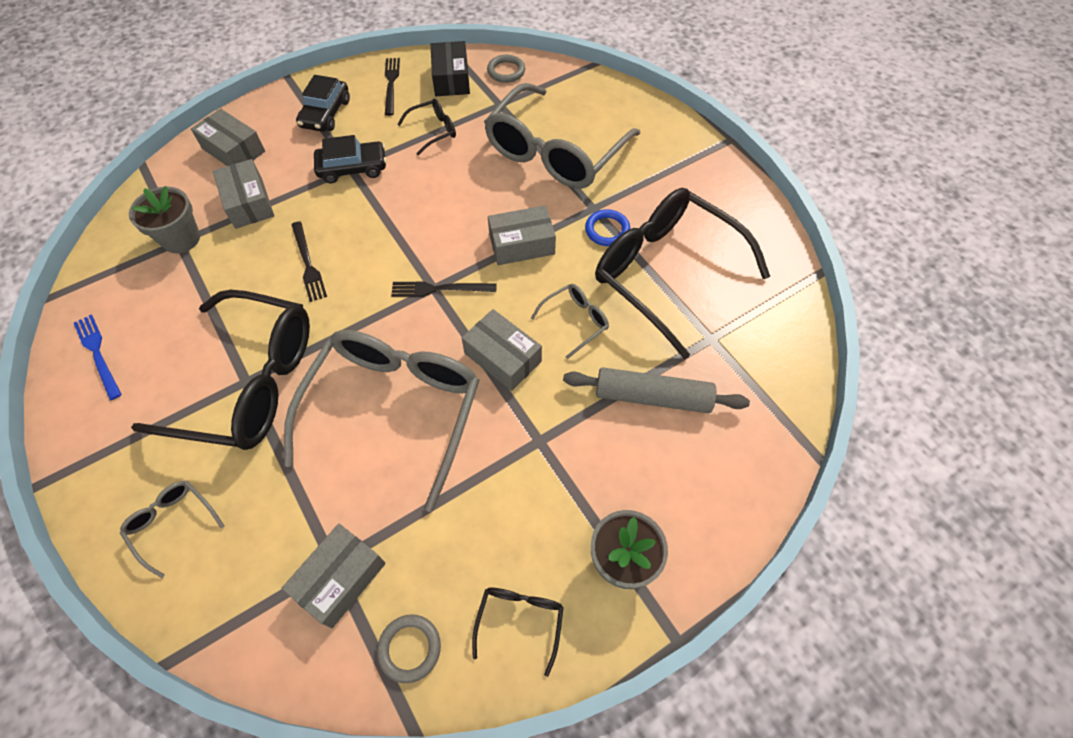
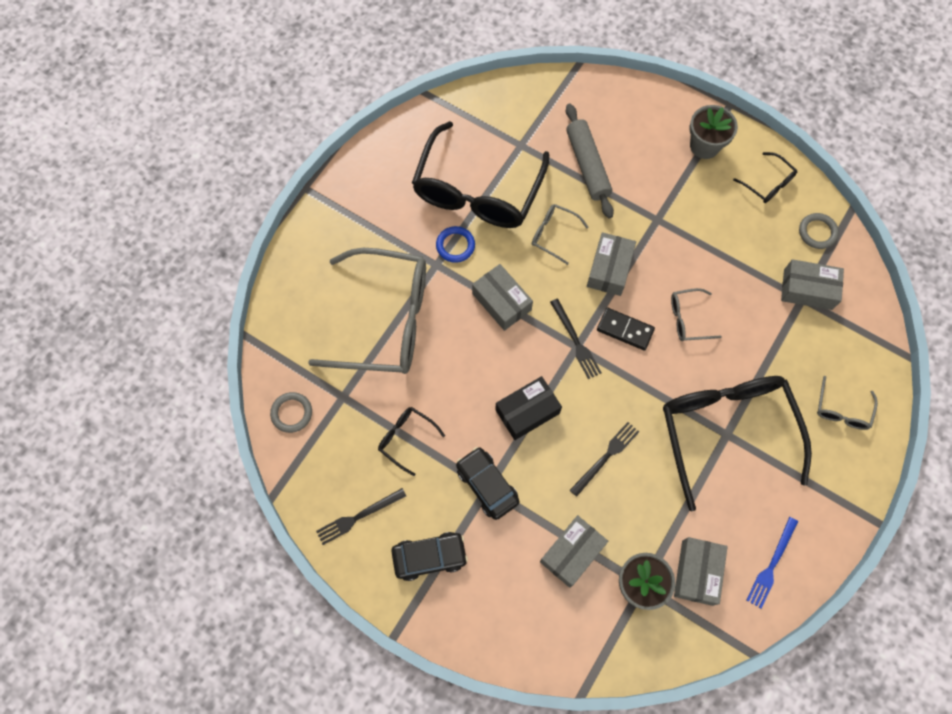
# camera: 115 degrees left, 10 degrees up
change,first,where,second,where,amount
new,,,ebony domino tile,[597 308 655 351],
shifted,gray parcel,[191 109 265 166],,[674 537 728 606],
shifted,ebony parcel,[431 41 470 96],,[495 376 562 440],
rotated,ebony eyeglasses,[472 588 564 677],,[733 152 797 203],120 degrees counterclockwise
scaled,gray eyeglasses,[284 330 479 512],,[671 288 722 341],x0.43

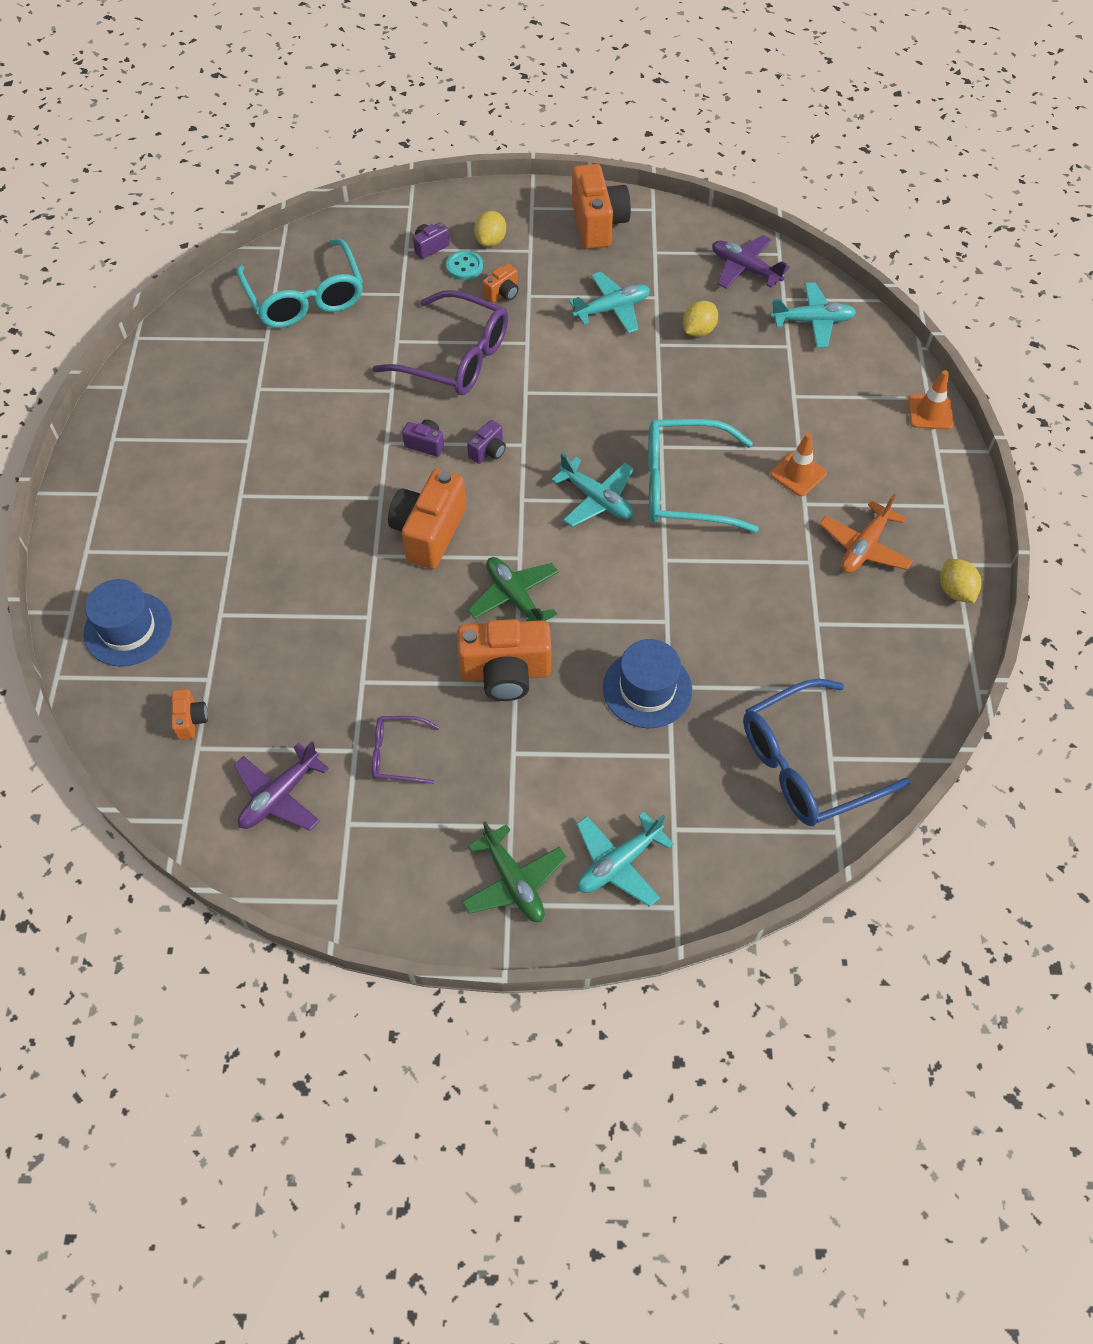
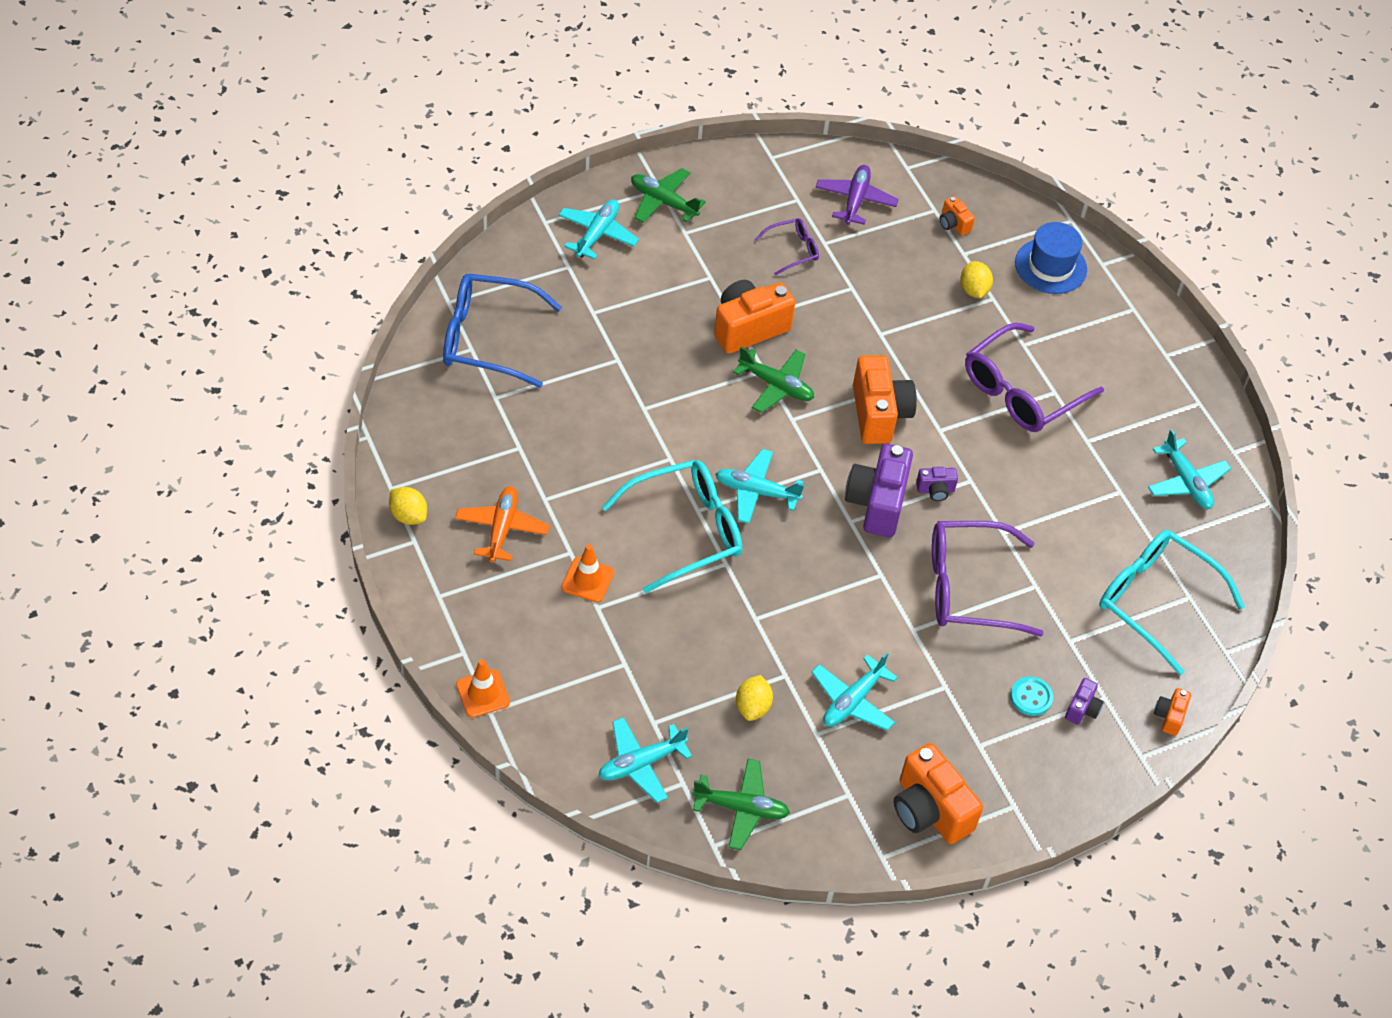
# camera: 150 degrees right, 5 degrees down
change,first,where,second,where,amount
gone,blue tall hat,[603 639 692 728],,,
new,,,purple eyeglasses,[965 323 1104 432],
new,,,aqua toy plane,[1148 429 1231 509],
shifted,bright yellow lemon,[474 211 506 247],,[960 261 993 298],
shifted,orange-coloured photo camera,[483 264 519 303],,[1154 688 1191 736],
repainted,purple toy plane,[712 235 789 289],leaf-green toy plane,[692 759 790 850],
rotated,blue eyeglasses,[743 679 910 826],,[443 274 562 388],120 degrees counterclockwise
scaled,purple photo camera,[467 420 506 464],,[845 444 913 537],x2.09

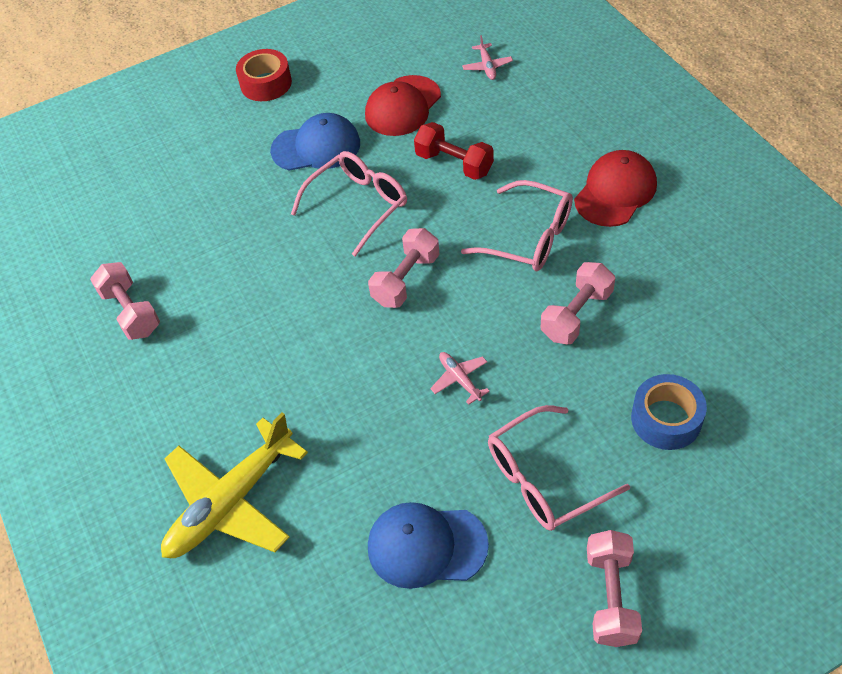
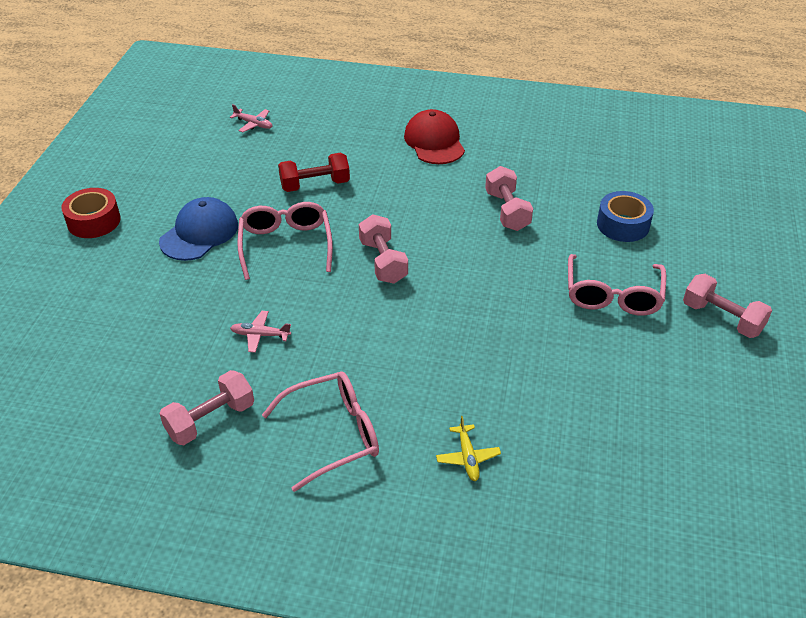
# camera: 55 degrees left, 10 degrees down
change,first,where,second,where,amount
gone,red cap,[365 75 441 136],,,
gone,blue cap,[368 502 489 589],,,
shifted,rosy toy plane,[430 352 490 405],,[230 311 291 353],
shifted,rosy eyeglasses,[461 180 573 271],,[262 371 379 492],
rotated,rosy free weight,[90 262 160 340],,[159 370 254 445],45 degrees counterclockwise
scaled,bright yellow toy plane,[161 412 308 558],,[436 416 501 481],x0.42

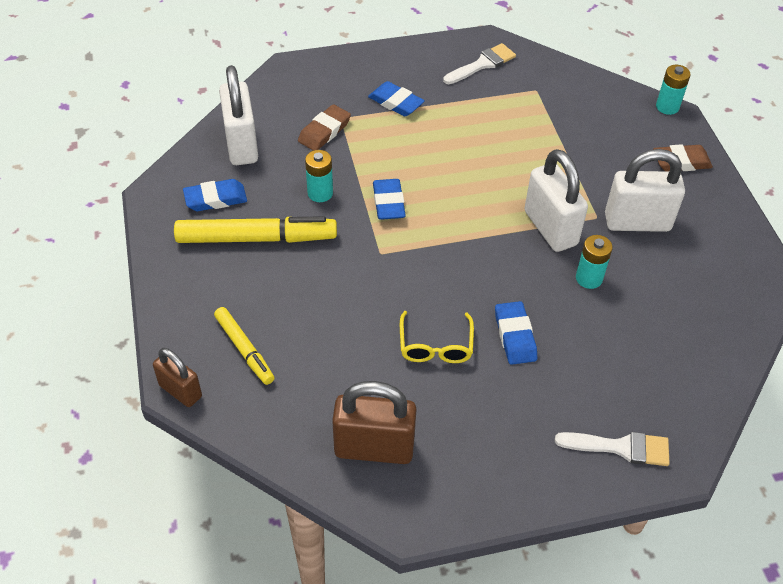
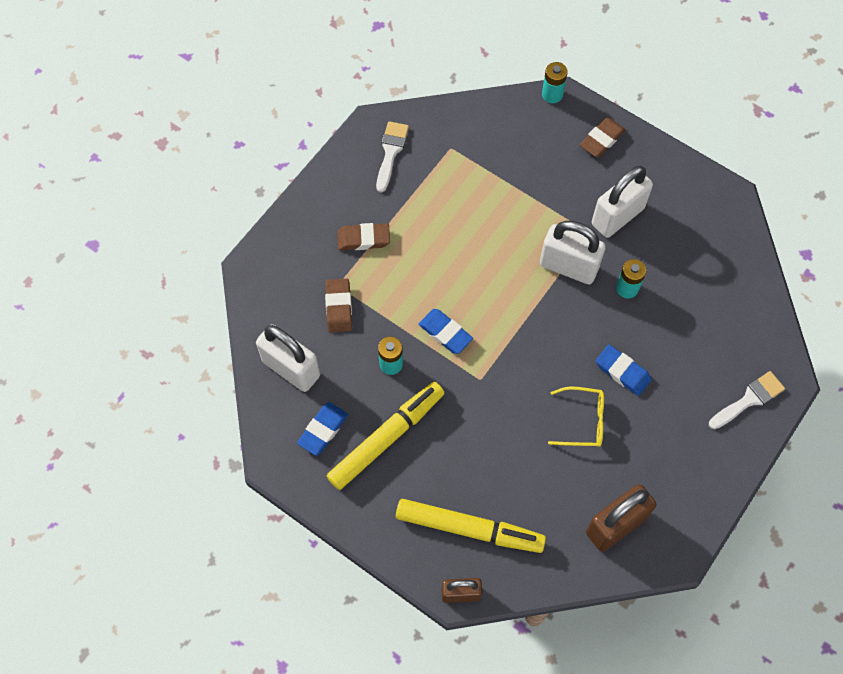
# camera: 40 degrees left, 15 degrees up
change,first,where,second,where,amount
repainted,blue pencil eraser,[368 81 425 117],dark brown pencil eraser,[337 223 390 250],
rotated,bright yellow eyeglasses,[400 311 474 363],,[548 386 604 447],45 degrees counterclockwise
scaled,bright yellow marker,[214 307 274 385],,[396 499 546 553],x1.72

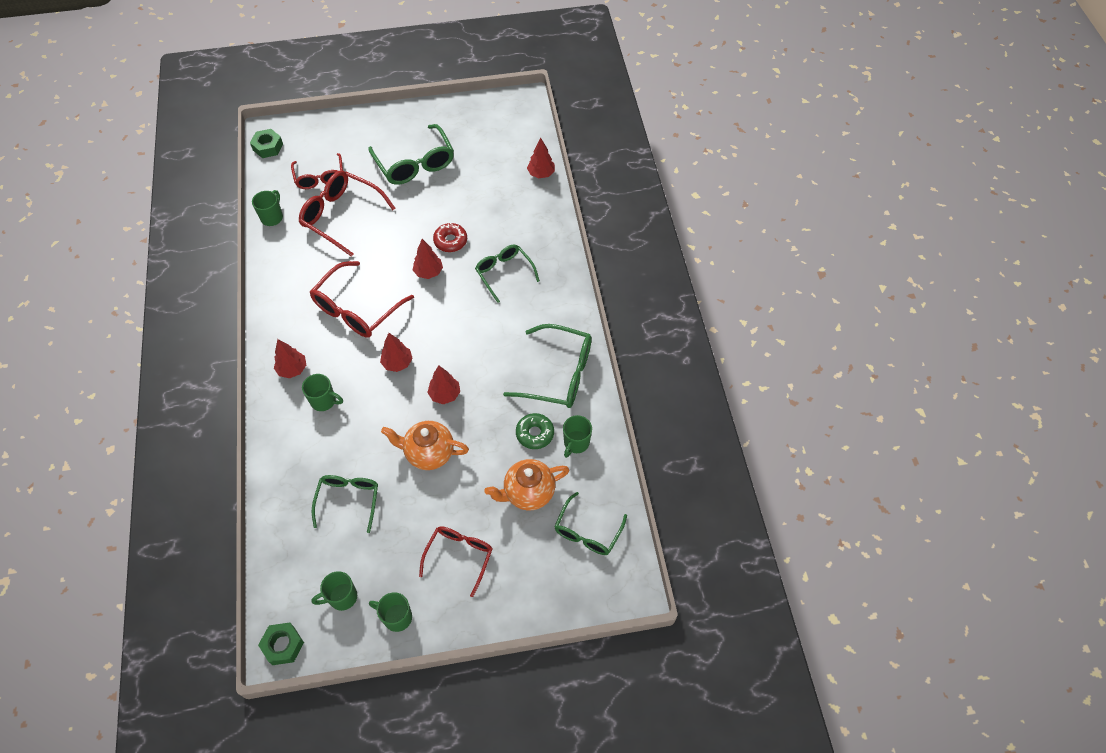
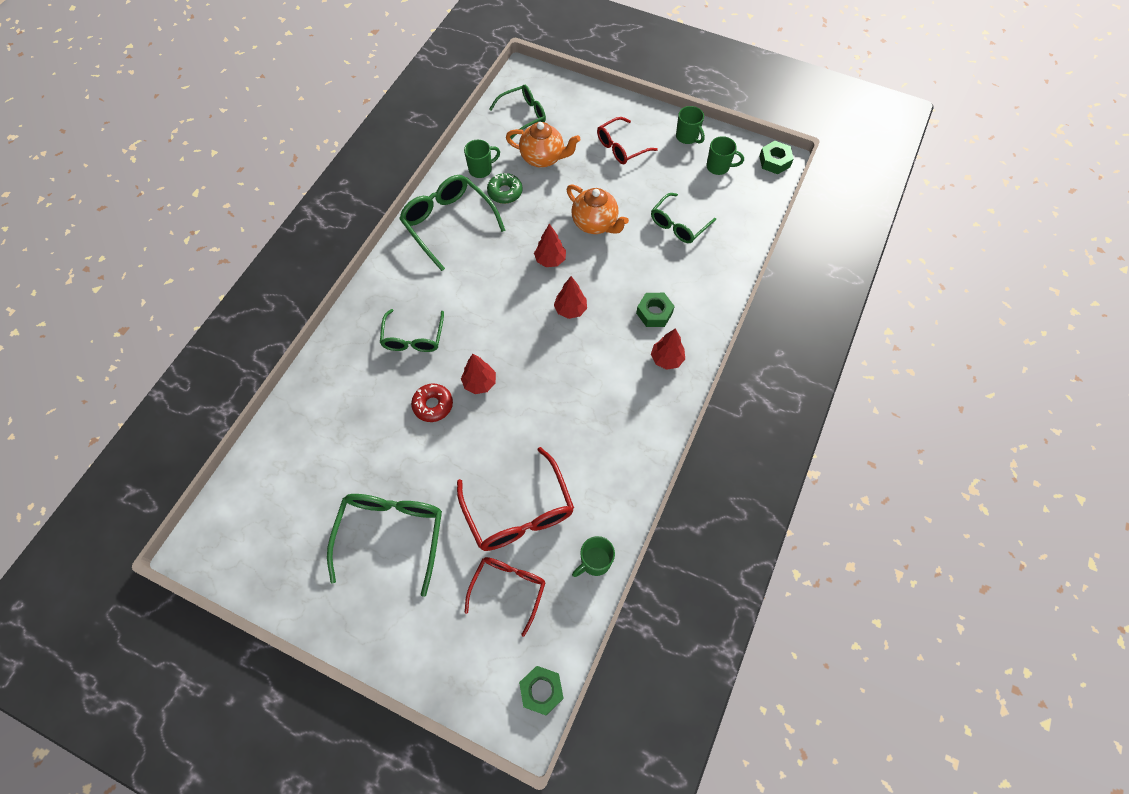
# camera: 145 degrees left, 5 degrees up
change,first,where,second,where,amount
gone,red eyeglasses,[310 261 414 337],,,
gone,red tree,[527 138 555 178],,,
swapped,leaf-green coffee mug,[302 374 343 411],leaf-green hex nut,[636 293 675 327],

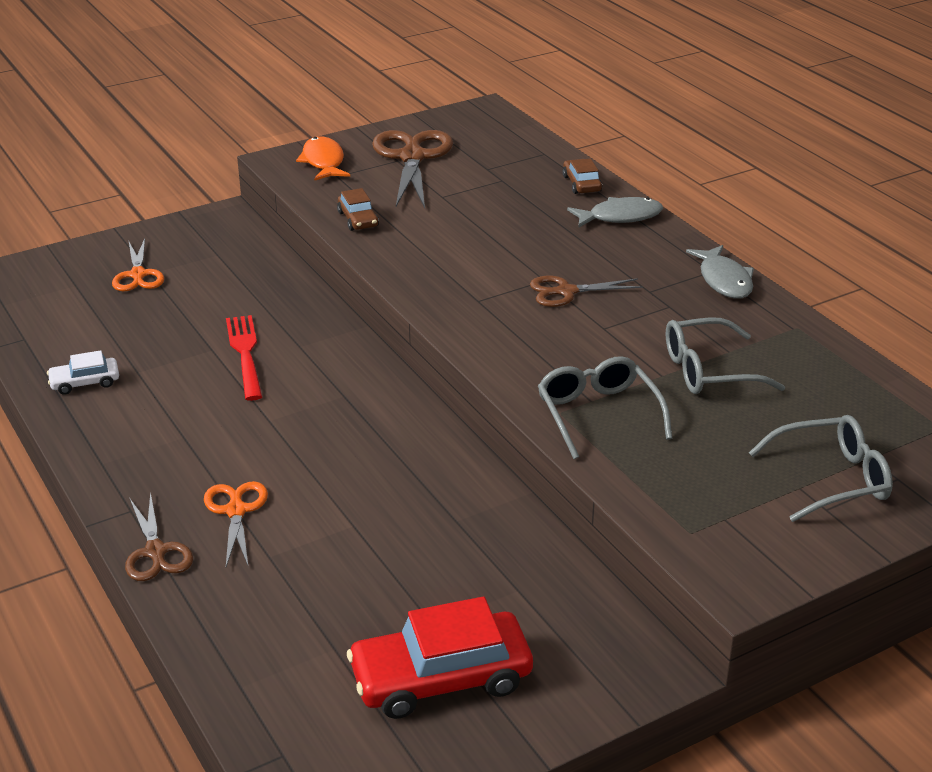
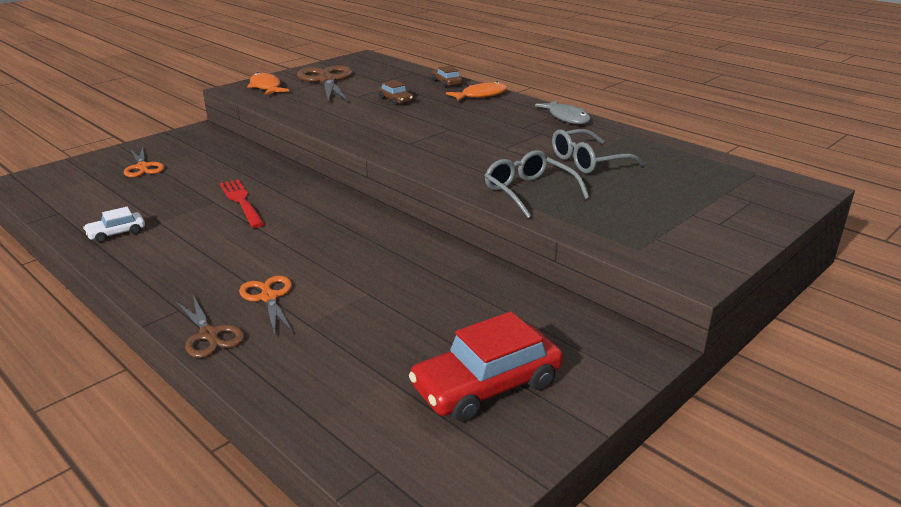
# camera: 15 degrees left, 5 degrees down
change,first,where,second,where,amount
gone,dark brown scissors,[530 276 643 307],,,
gone,gray eyeglasses,[749 415 893 522],,,
shifted,dark brown toy car,[337 188 379 231],,[378 80 413 106],
repainted,gray fish figure,[567 197 663 228],orange-coloured fish figure,[446 81 508 101],

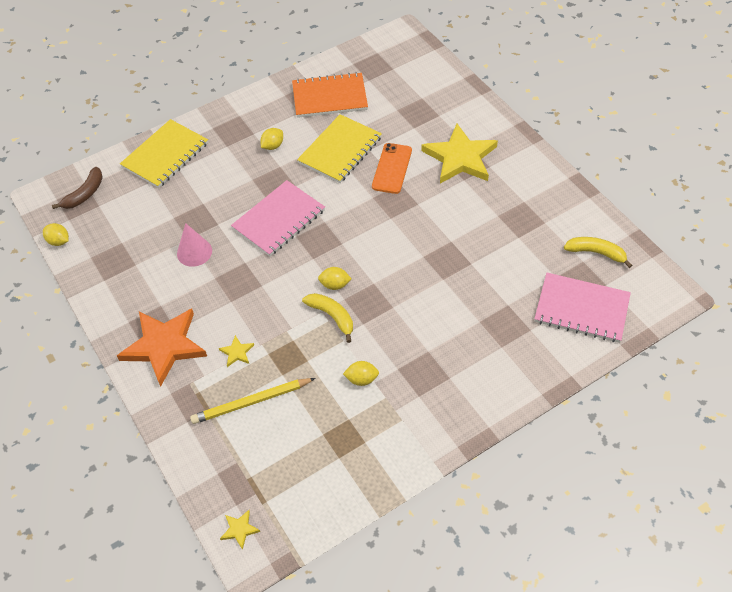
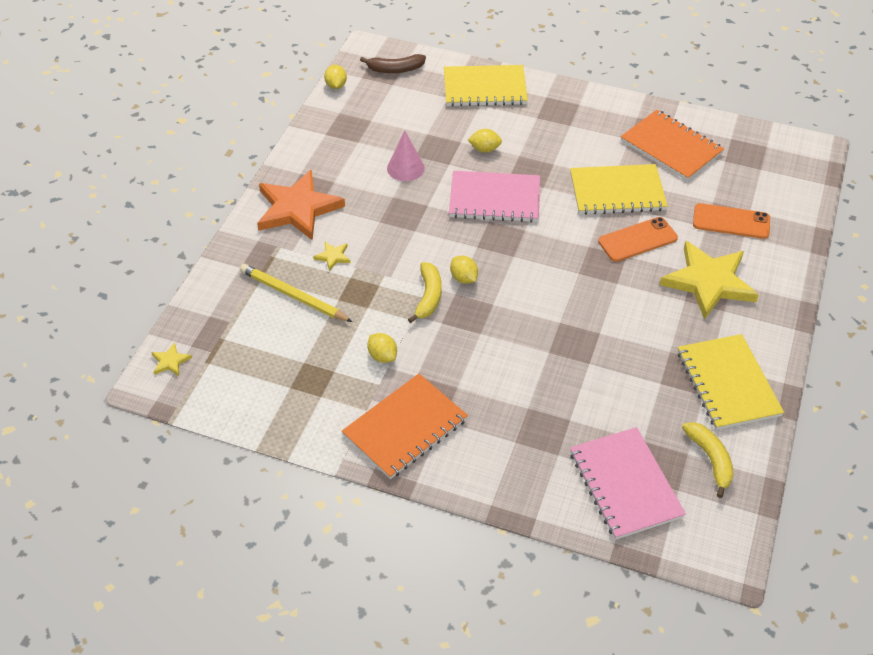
# camera: 50 degrees right, 5 degrees down
change,first,where,second,where,amount
new,,,orange-coloured notebook,[342 373 468 479],
new,,,bright yellow notebook,[678 334 784 430],
new,,,orange-coloured smartphone,[693 203 770 239],
shifted,bright yellow lemon,[261 128 283 150],,[468 129 502 153],

